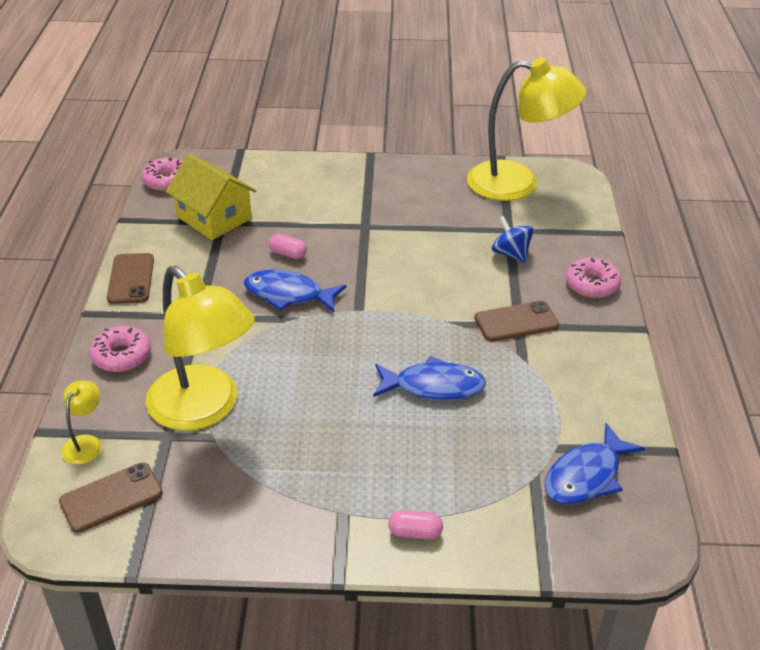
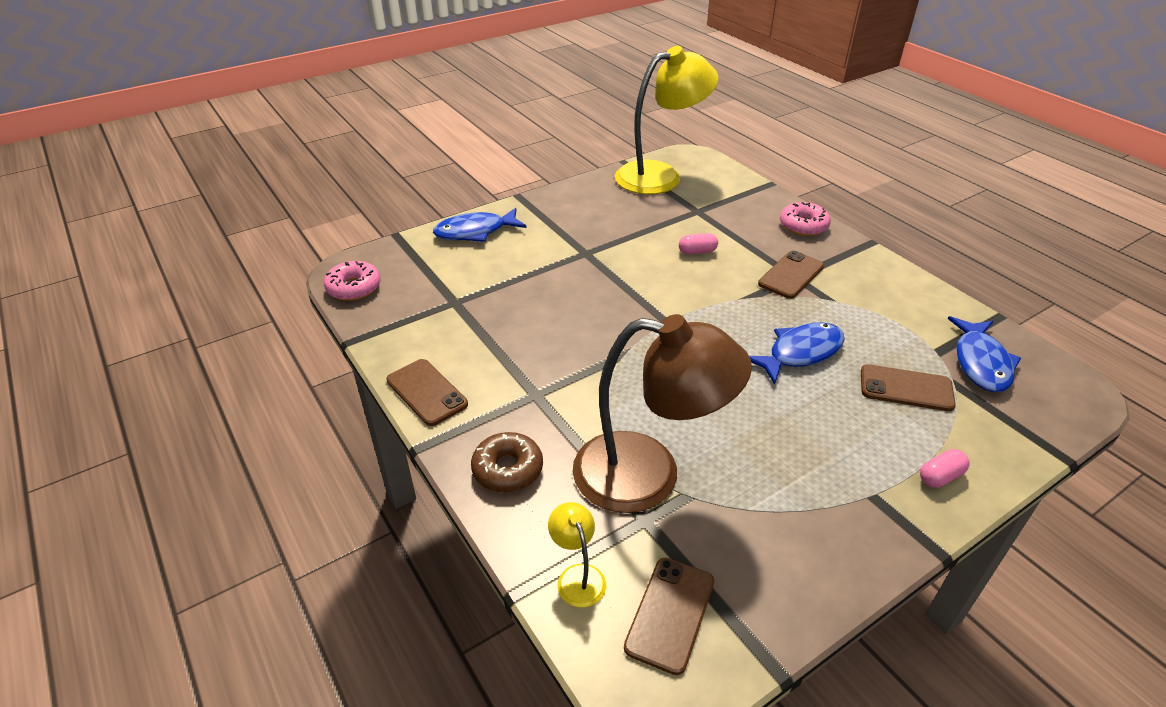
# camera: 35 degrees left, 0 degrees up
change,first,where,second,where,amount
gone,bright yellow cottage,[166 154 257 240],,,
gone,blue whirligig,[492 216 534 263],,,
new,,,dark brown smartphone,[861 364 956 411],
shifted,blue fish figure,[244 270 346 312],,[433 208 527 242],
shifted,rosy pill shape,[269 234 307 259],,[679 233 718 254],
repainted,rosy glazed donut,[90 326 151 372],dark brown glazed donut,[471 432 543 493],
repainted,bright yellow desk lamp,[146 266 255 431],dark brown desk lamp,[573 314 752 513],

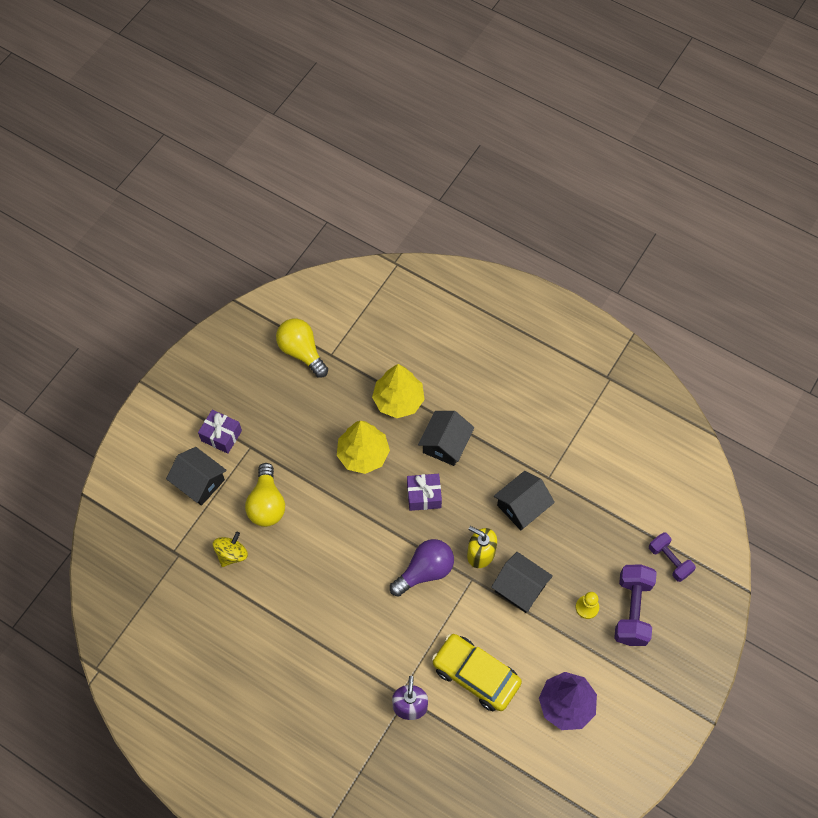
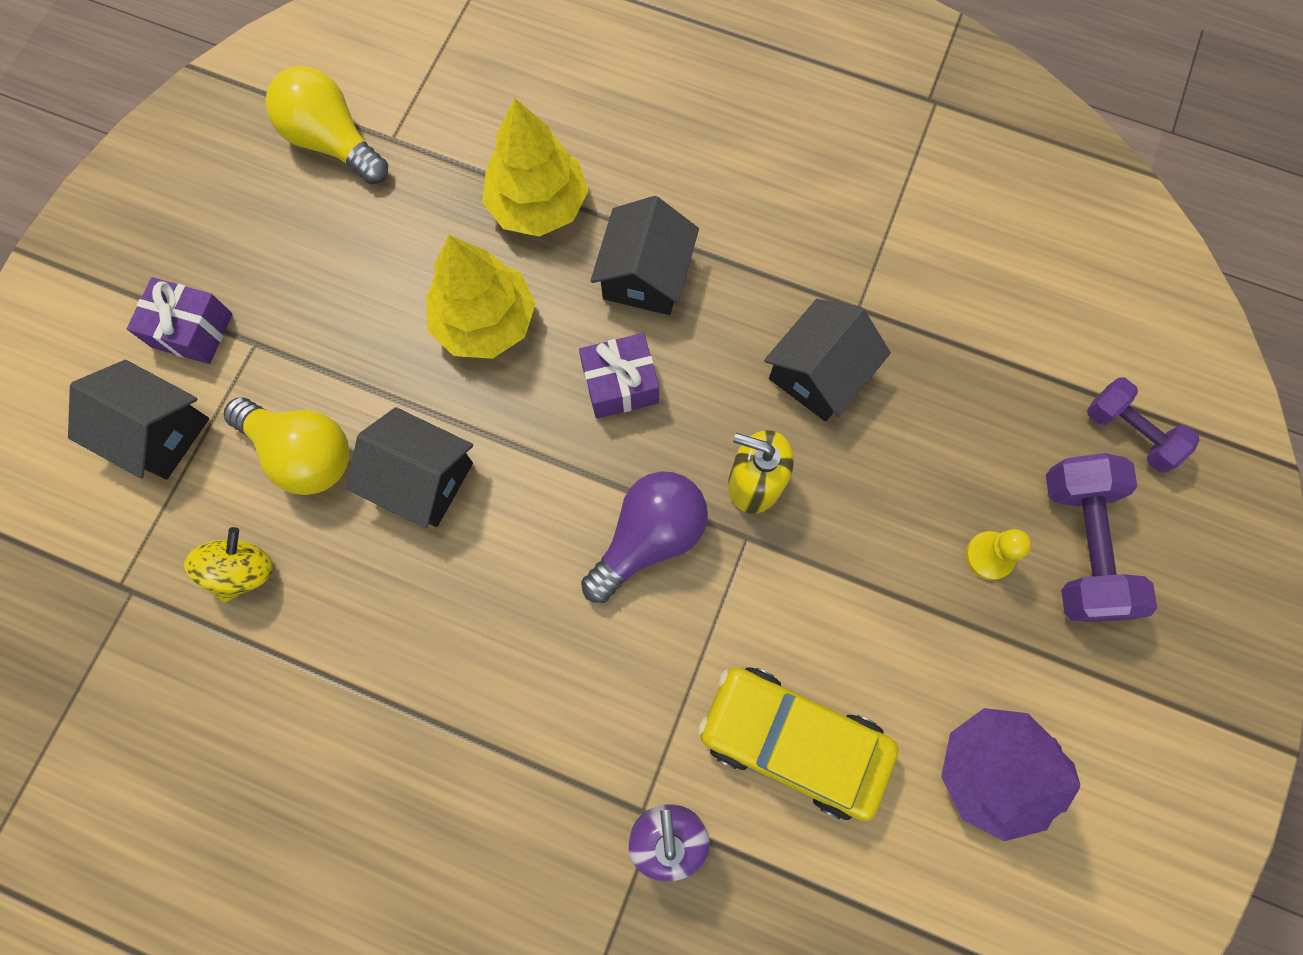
# camera: 10 degrees left, 10 degrees up
change,first,where,second,where,amount
shifted,ebony cottage,[491 552 553 613],,[347 407 473 528],
rotated,bright yellow light bulb,[245 463 285 527],,[223 397 350 495],45 degrees counterclockwise

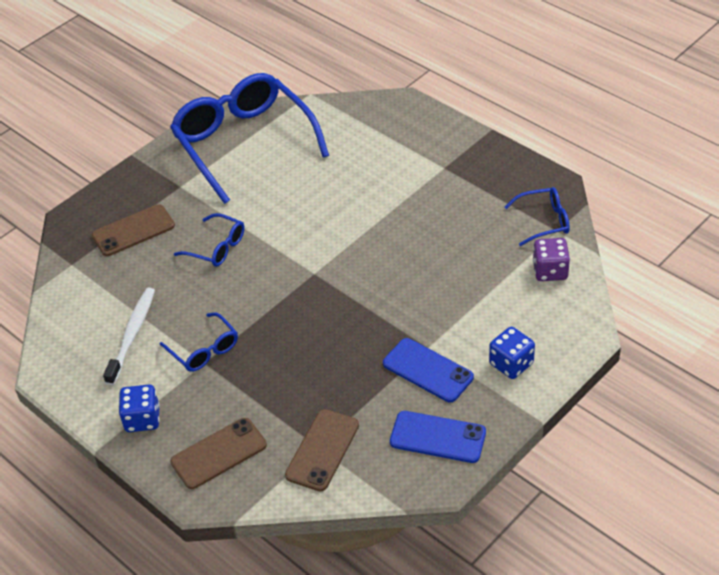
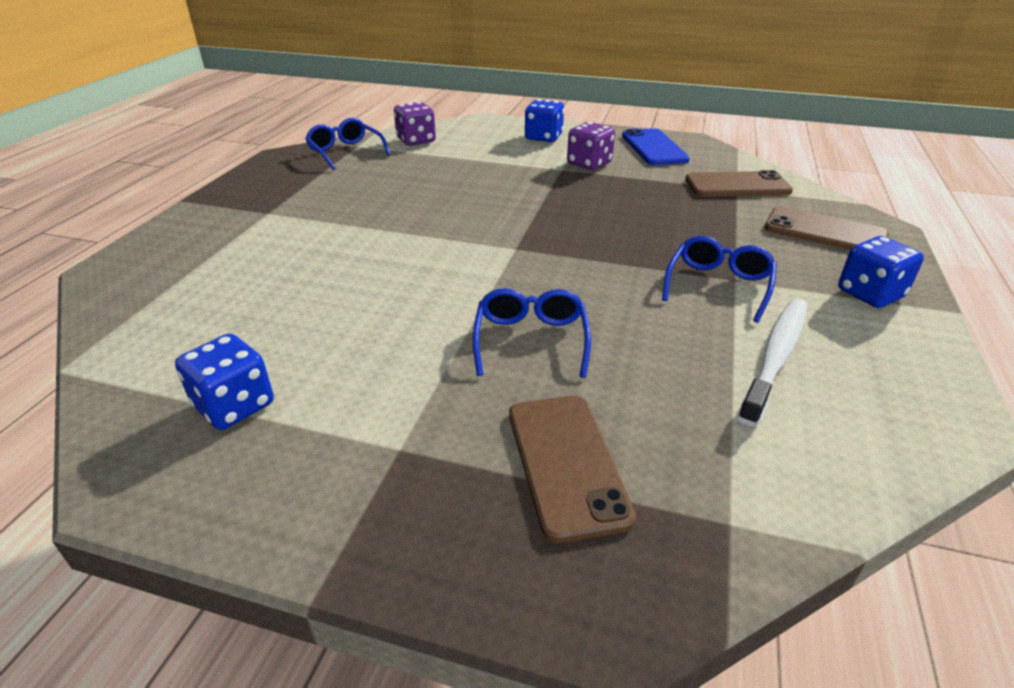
# camera: 120 degrees left, 10 degrees down
change,first,where,second,where,amount
swapped,blue eyeglasses,[170 73 329 204],blue die,[175 334 274 430],
swapped,blue smartphone,[383 338 474 402],purple die,[567 122 615 170],
rotated,dark brown smartphone,[92 204 175 256],,[509 396 636 543],45 degrees clockwise
rotated,white toothbrush,[103 288 155 385],,[738 298 807 426],135 degrees clockwise

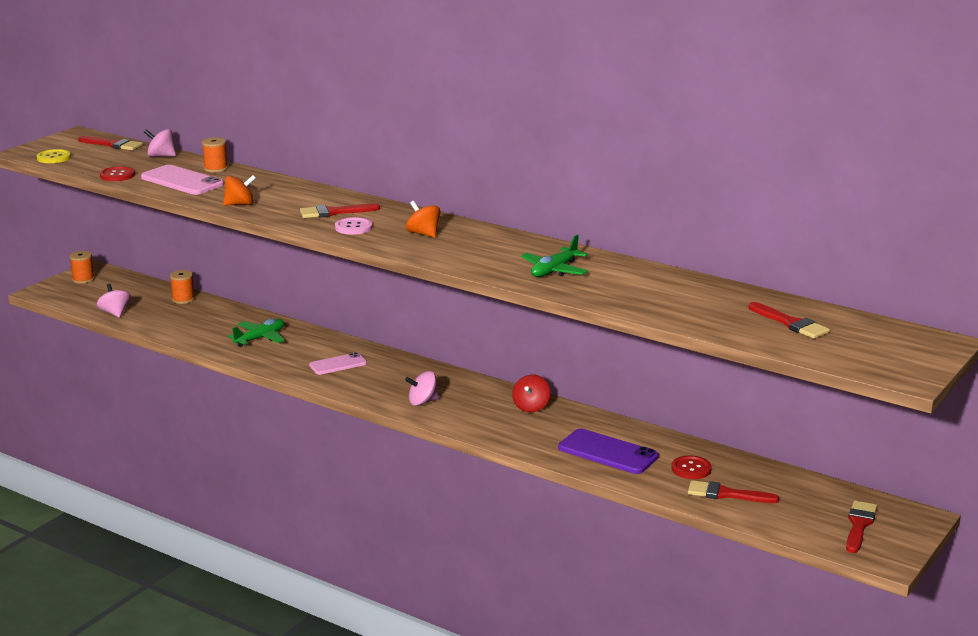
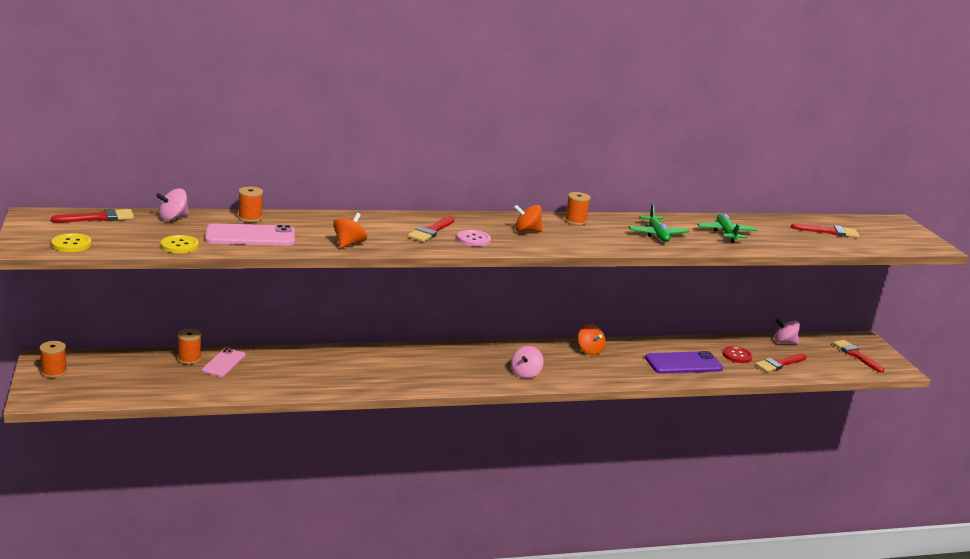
# camera: 50 degrees left, 0 degrees up
change,first,where,second,where,amount
new,,,orange-coloured bobbin,[565 192 591 225],
shifted,rosy whirligig,[97 284 131 317],,[775 319 800 344],
shifted,leaf-green toy plane,[228 319 285 347],,[697 214 757 243],
shifted,rosy smartphone,[309 352 367 375],,[202 348 246 377],
repainted,red sewing button,[100 166 135 181],bright yellow sewing button,[161 235 199 253],
repainted,red whirligig,[512 374 550 412],orange-coloured whirligig,[578 324 606 355],

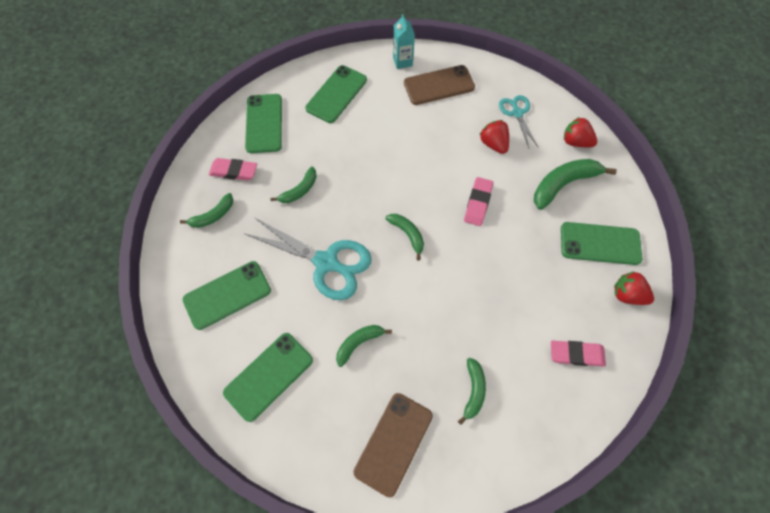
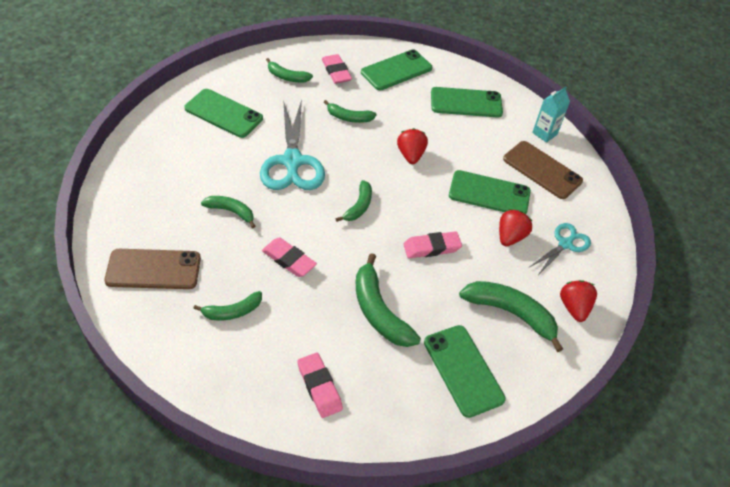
# camera: 55 degrees right, 15 degrees down
change,first,where,second,where,amount
new,,,rosy pencil eraser,[262 238 317 277],
new,,,leaf-green banana fruit,[356 253 421 347],
shifted,leaf-green smartphone,[223 333 313 422],,[449 170 531 214],
shifted,red toy strawberry,[614 271 654 305],,[397 128 428 164],

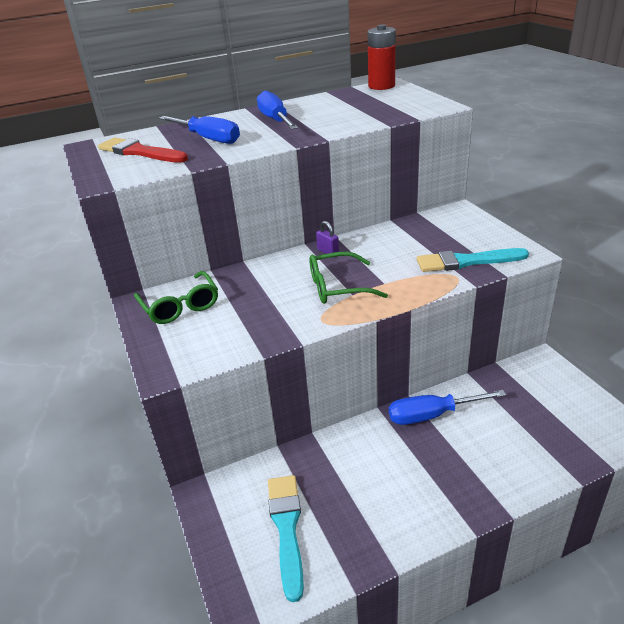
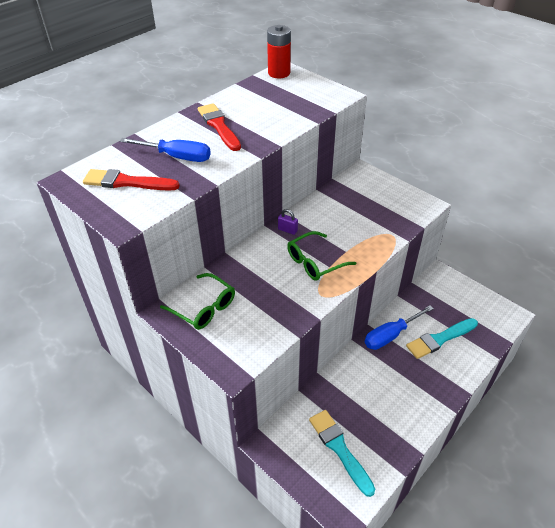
# camera: 25 degrees left, 10 degrees up
change,first,where,second,where,amount
shifted,aqua paintbrush,[417 248 529 272],,[406 318 478 359],
swapped,blue hand screwdriver,[257 91 298 129],red paintbrush,[198 103 241 151],

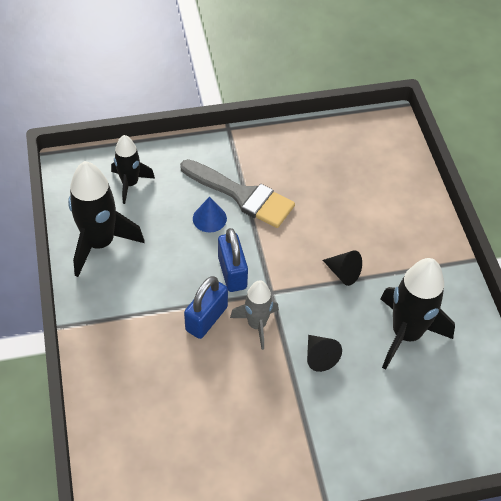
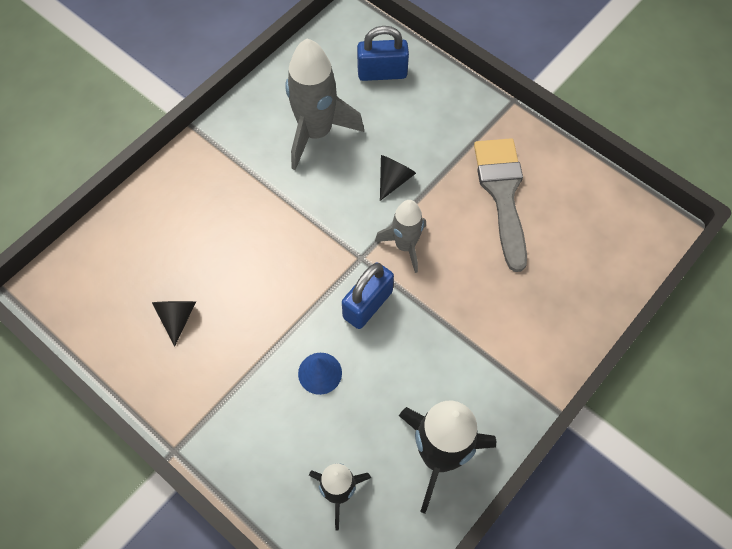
# camera: 125 degrees left, 10 degrees up
change,first,where,second,where,amount
shifted,gray paintbrush,[180 159 295 228],,[474 138 527 272],
shifted,blue padlock,[184 276 228 339],,[357 26 409 81],
shifted,ebony cone,[323 250 362 286],,[152 301 196 347],
repainted,ebony spaceship,[381 258 455 370],gray spaceship,[285 38 364 170],

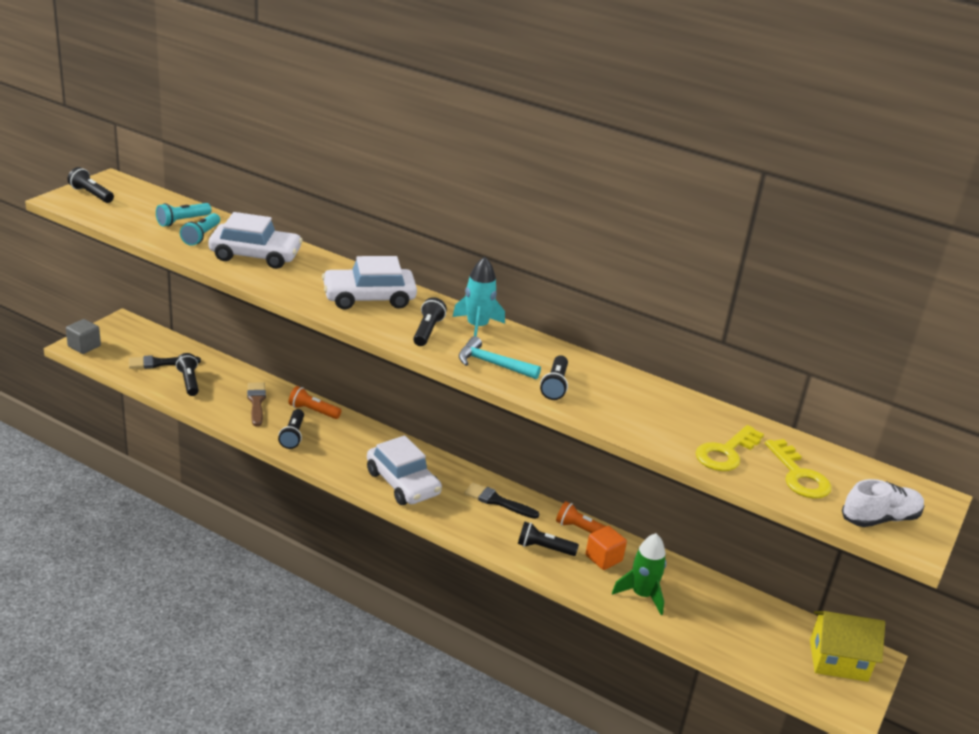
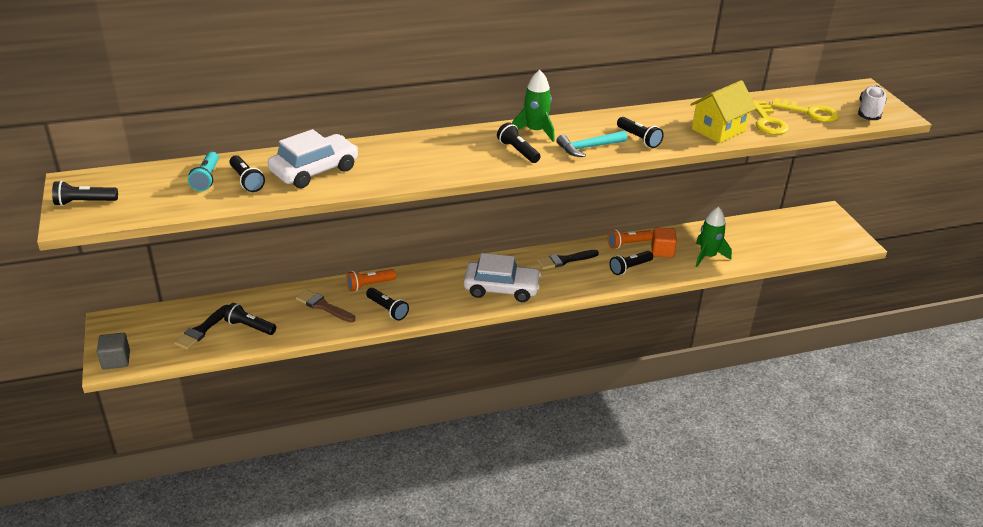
# camera: 45 degrees left, 5 degrees up
change,first,where,second,where,amount
gone,white toy car,[322 256 417 310],,,
shifted,bright yellow cottage,[810 611 885 682],,[690 80 756 143],
repainted,aqua torch,[180 213 220 246],ebony torch,[229 155 265 192],
repainted,aqua spaceship,[453 257 505 337],leaf-green spaceship,[512 70 555 142],

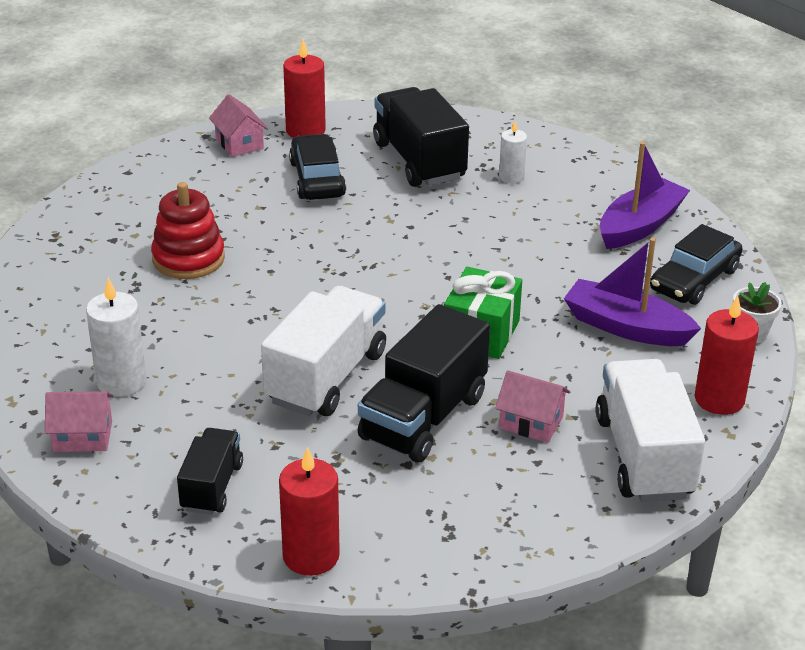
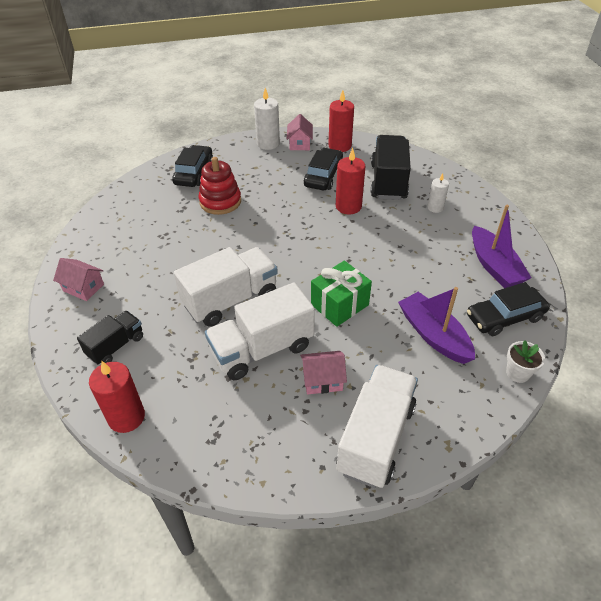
# camera: 30 degrees right, 10 degrees up
change,first,where,second,where,amount
new,,,ebony toy car,[172 145 213 187],
shifted,white wax candle,[86 278 146 397],,[254 88 280 150],
shifted,red wax candle,[694 296 759 415],,[336 148 365 214],
repainted,ebony truck,[358 304 490 463],white truck,[205 282 315 380],
rotated,rosy cottage,[495 370 570 443],,[300 351 347 395],60 degrees counterclockwise
rotated,purple toy boat,[600 142 690 249],,[472 205 532 288],90 degrees clockwise

